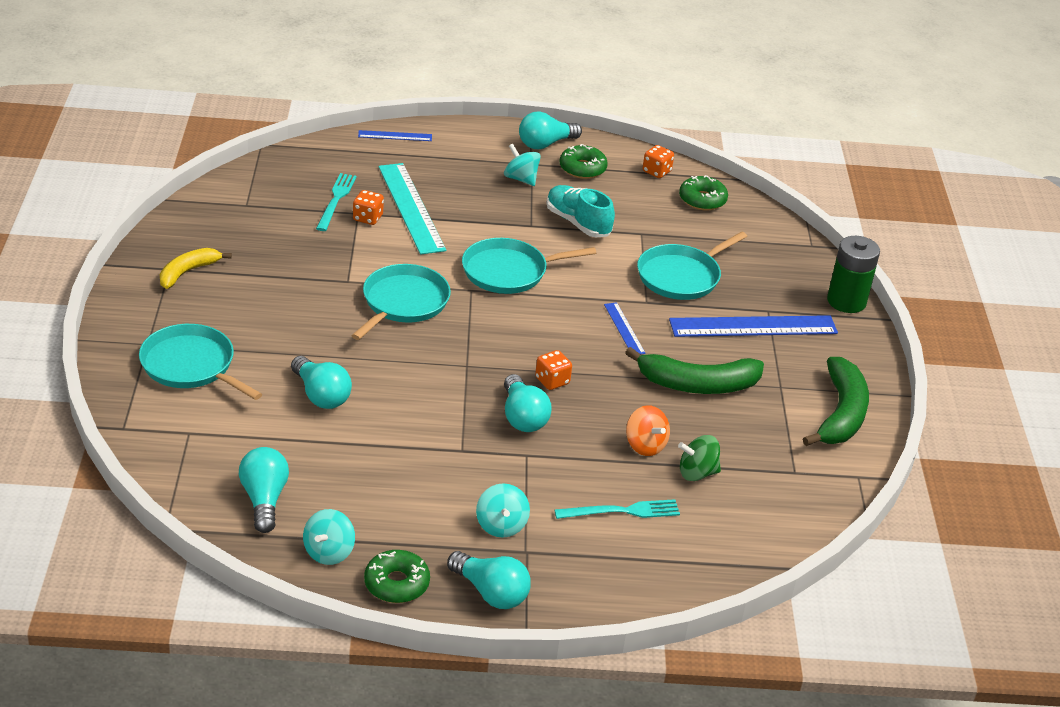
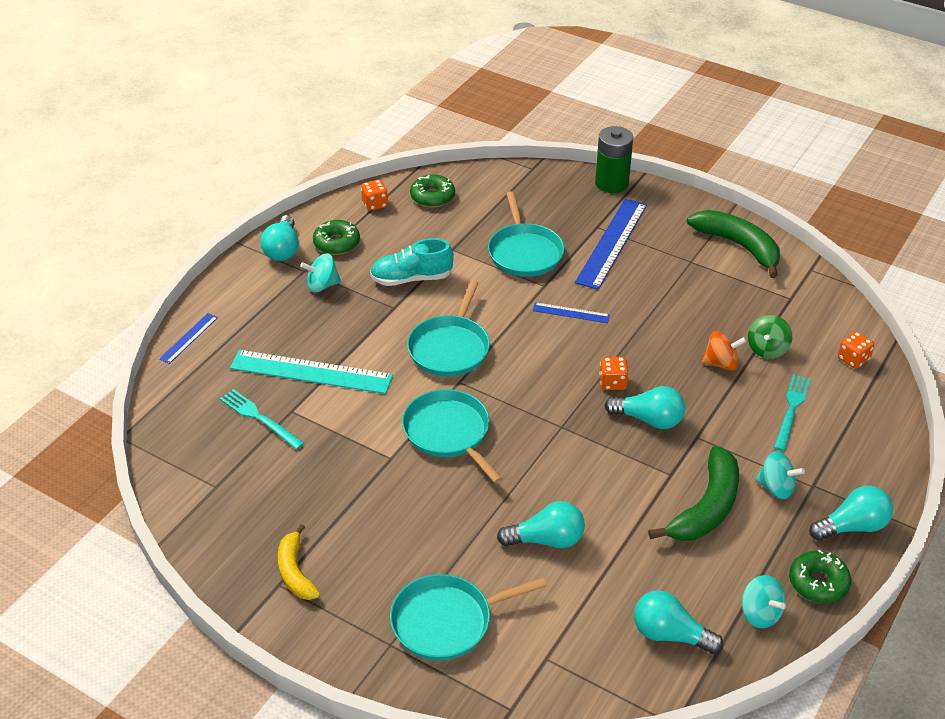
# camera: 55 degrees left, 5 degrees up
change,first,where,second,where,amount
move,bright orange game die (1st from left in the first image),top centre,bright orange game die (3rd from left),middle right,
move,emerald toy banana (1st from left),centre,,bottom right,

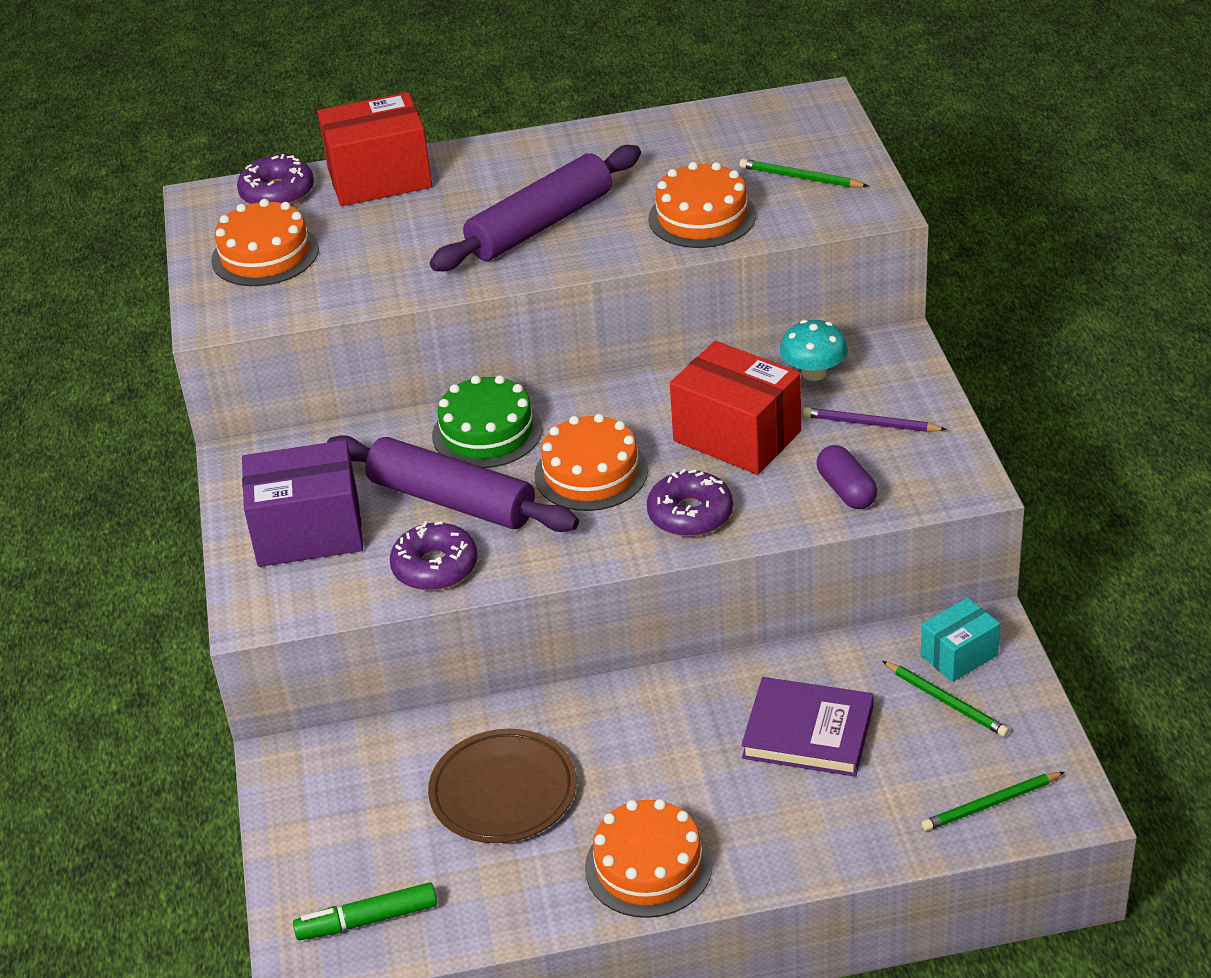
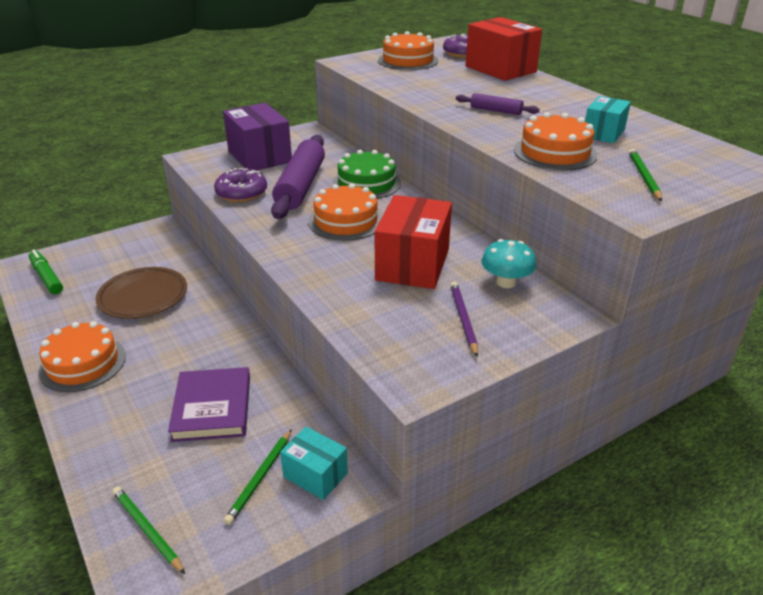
# camera: 65 degrees right, 5 degrees down
change,first,where,second,where,amount
delete,purple donut (3rd from left),centre,,,
delete,purple pill shape,middle right,,,
insert,,,turquoise box (2nd from left),top right,
resize,purple rolling pin (2nd from left),top centre,,top centre,x0.47

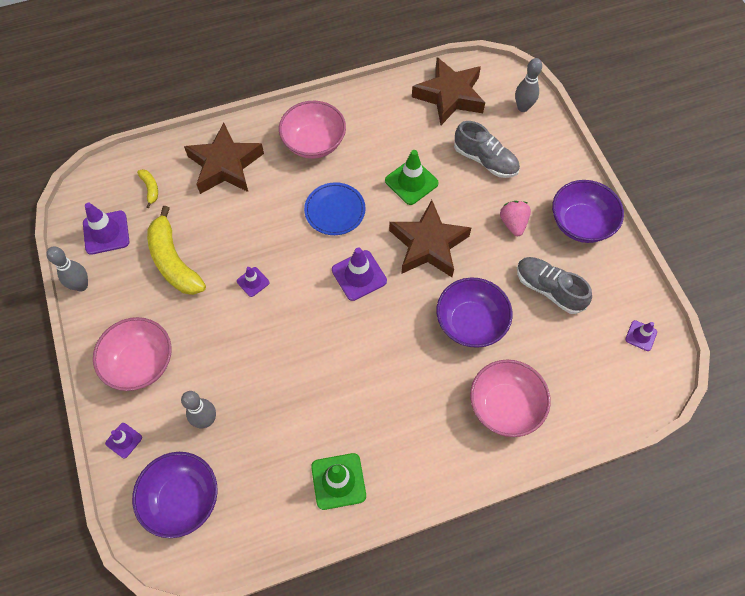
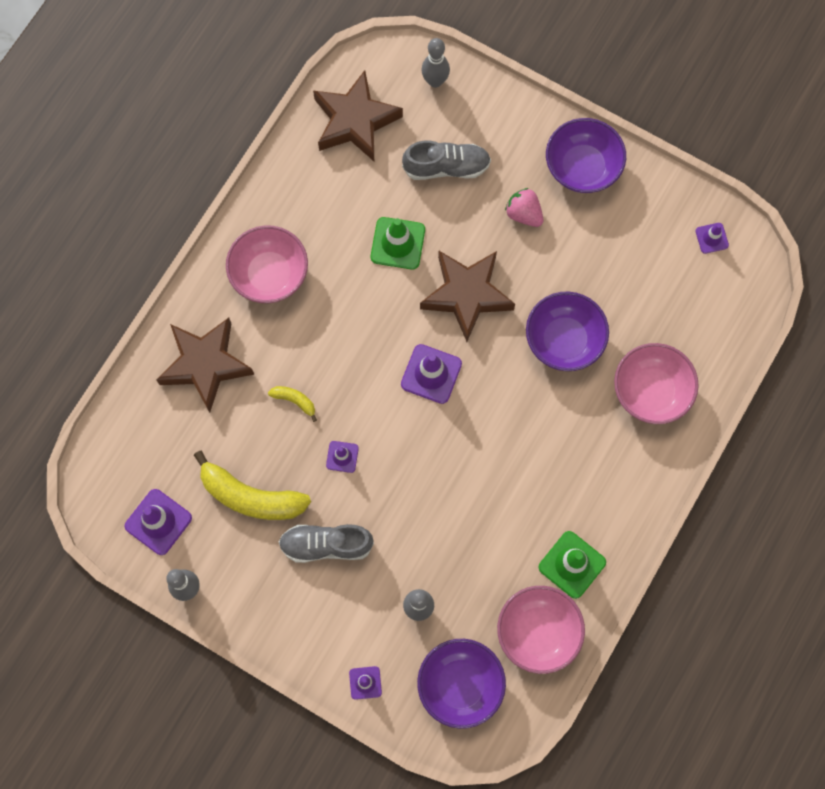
# camera: 40 degrees left, 10 degrees up
change,first,where,second,where,amount
delete,blue dinner plate,centre,,,
move,rose-pink bowl (1st from left in the first image),middle left,rose-pink bowl (2nd from left),bottom centre,
move,golden toy banana (1st from left in the first image),top left,golden toy banana (2nd from left),centre,
move,ash-grey shoe (2nd from left in the first image),middle right,ash-grey shoe (1st from left),bottom centre,

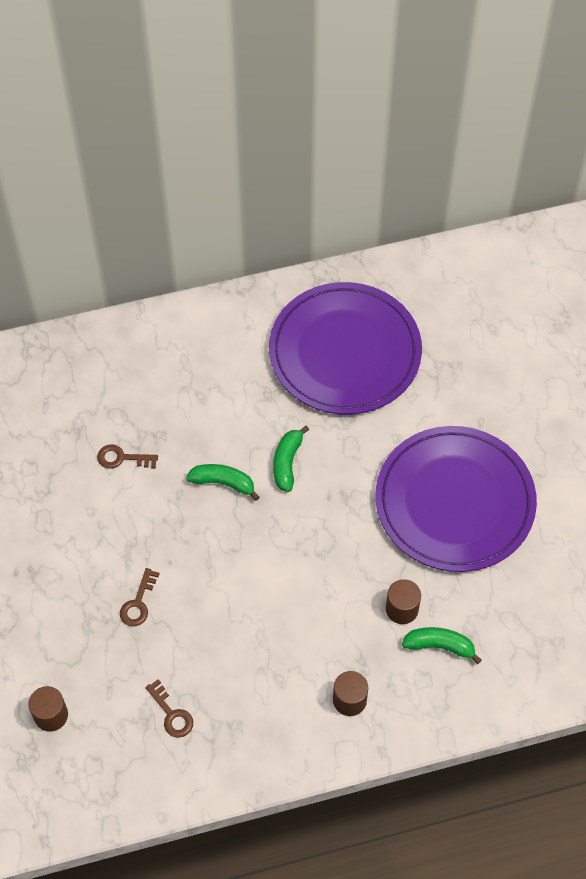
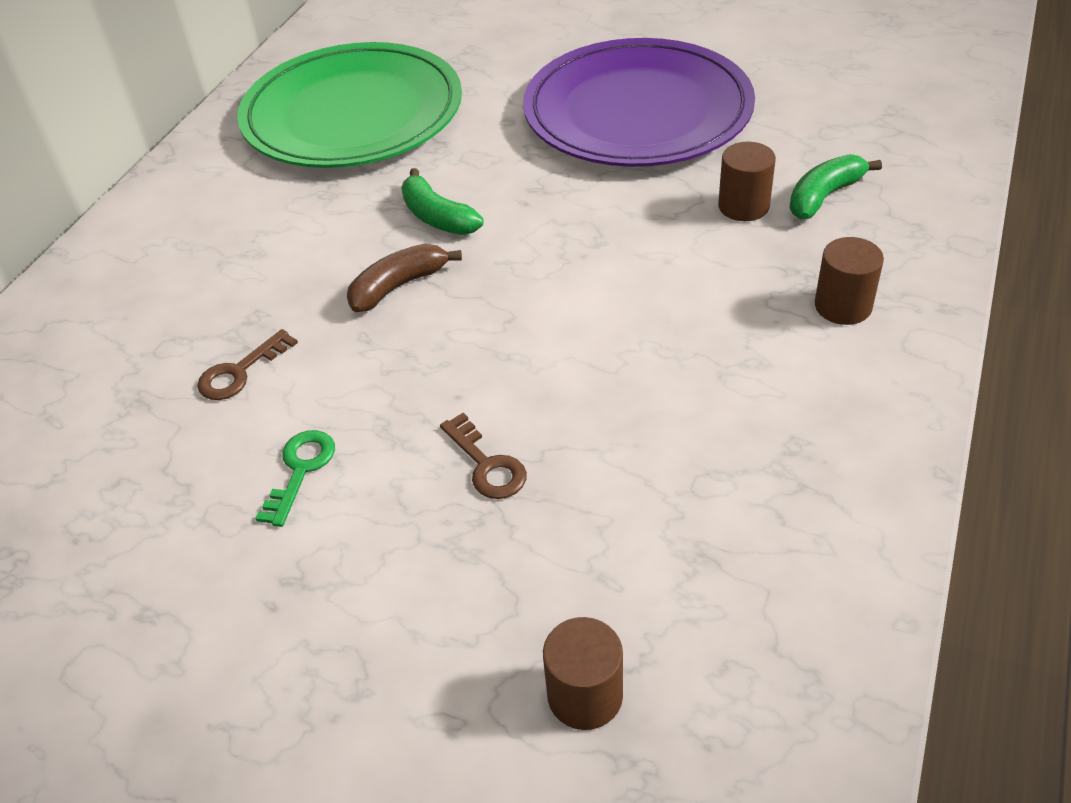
# camera: 50 degrees left, 15 degrees down
change,first,where,second,where,amount
delete,dark brown key (3rd from left),bottom left,,,
insert,,,emerald key,middle left,
recolor,emerald toy banana (1st from left),centre,dark brown toy banana,centre,
recolor,purple dinner plate (1st from left),centre,emerald dinner plate,top left,

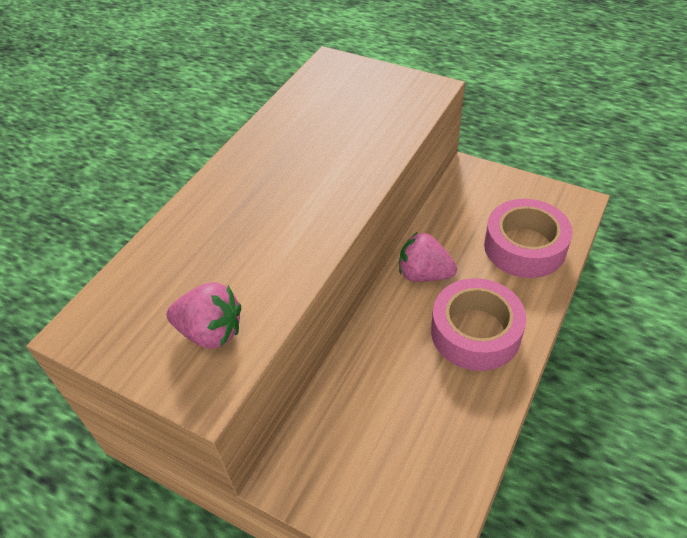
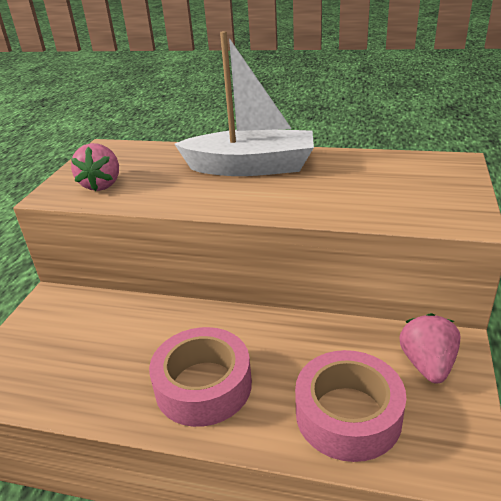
# camera: 75 degrees right, 15 degrees down
change,first,where,second,where,amount
insert,,,snow-white toy boat,top centre,
move,rose-pink berry (2nd from left),centre,,bottom right,

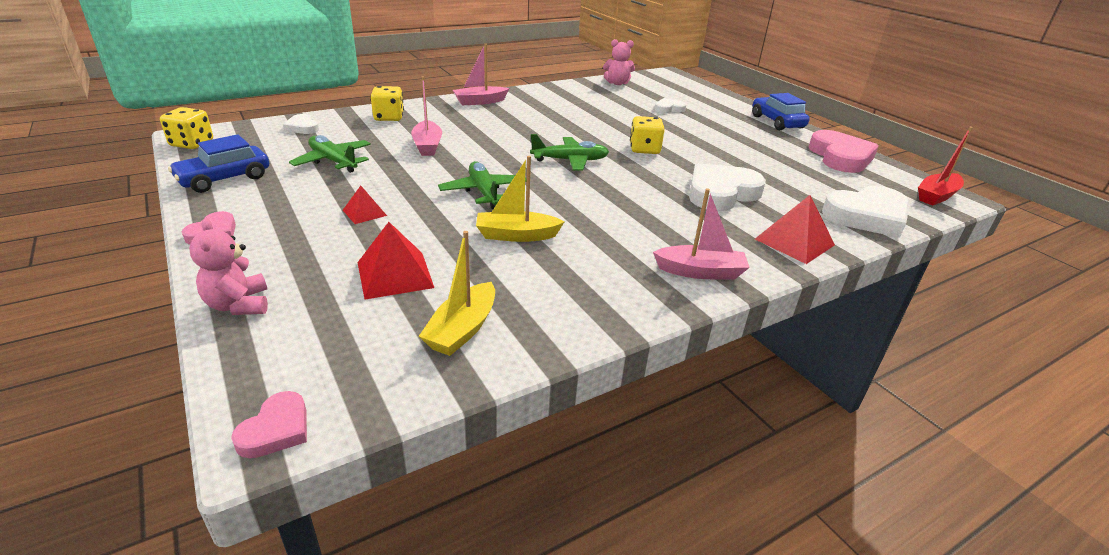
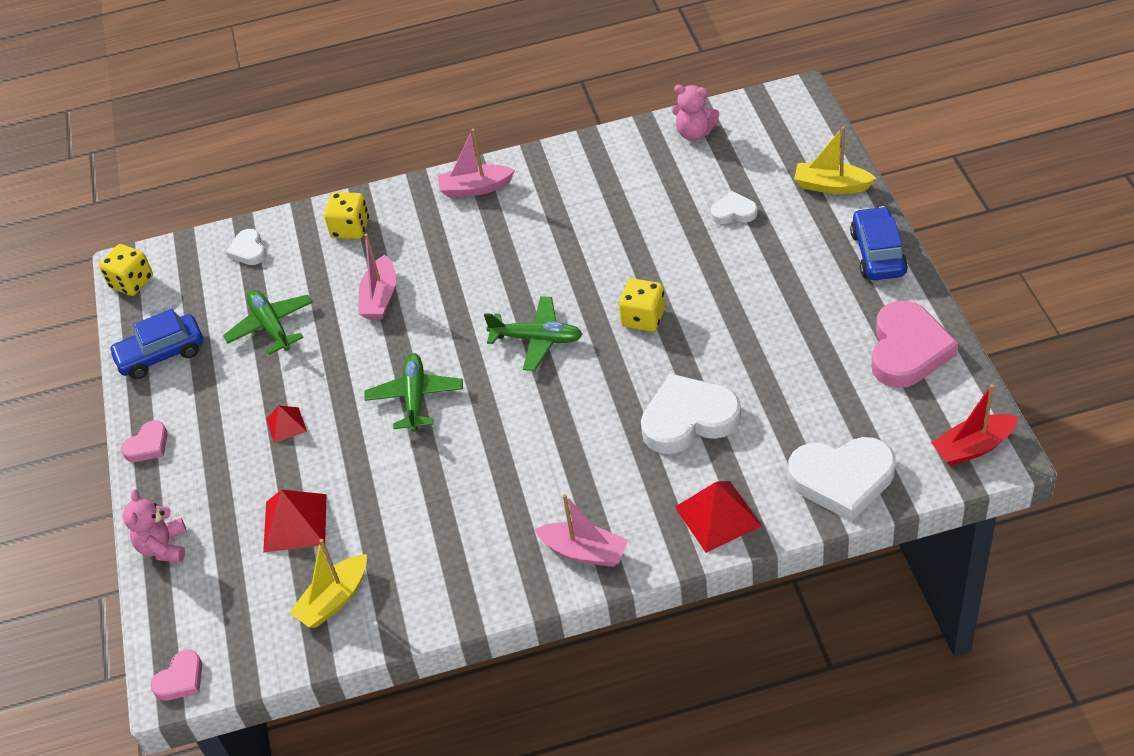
# camera: 25 degrees right, 15 degrees up
change,first,where,second,where,amount
move,golden toy boat (2nd from left),centre,,top right,

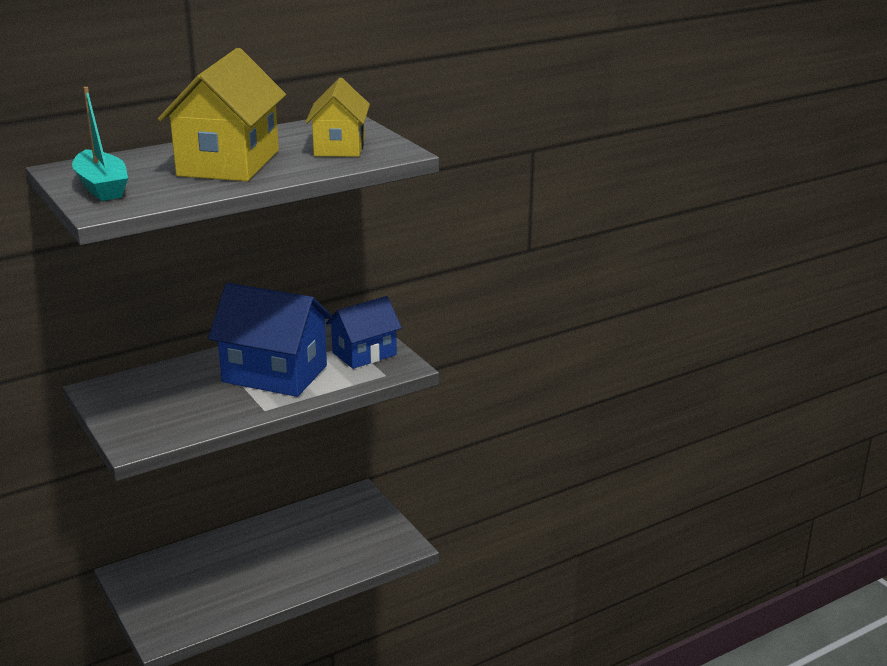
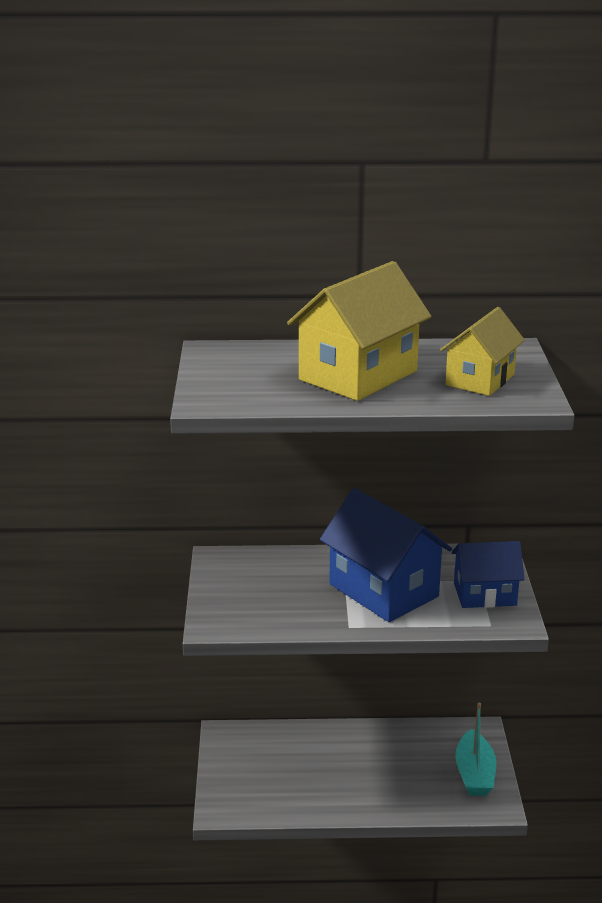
# camera: 30 degrees right, 0 degrees up
change,first,where,second,where,amount
move,turquoise toy boat,top left,,bottom right,

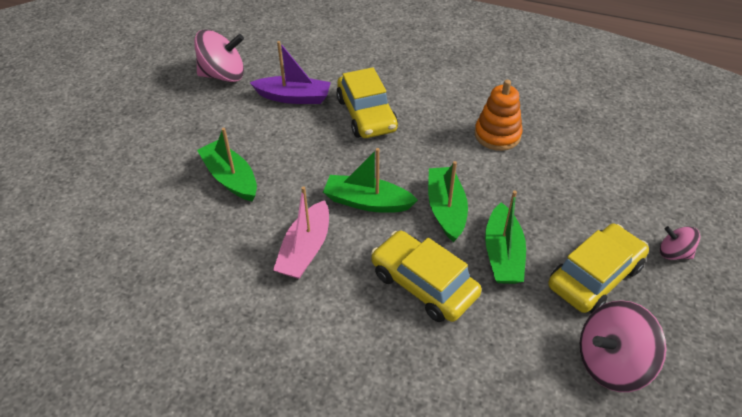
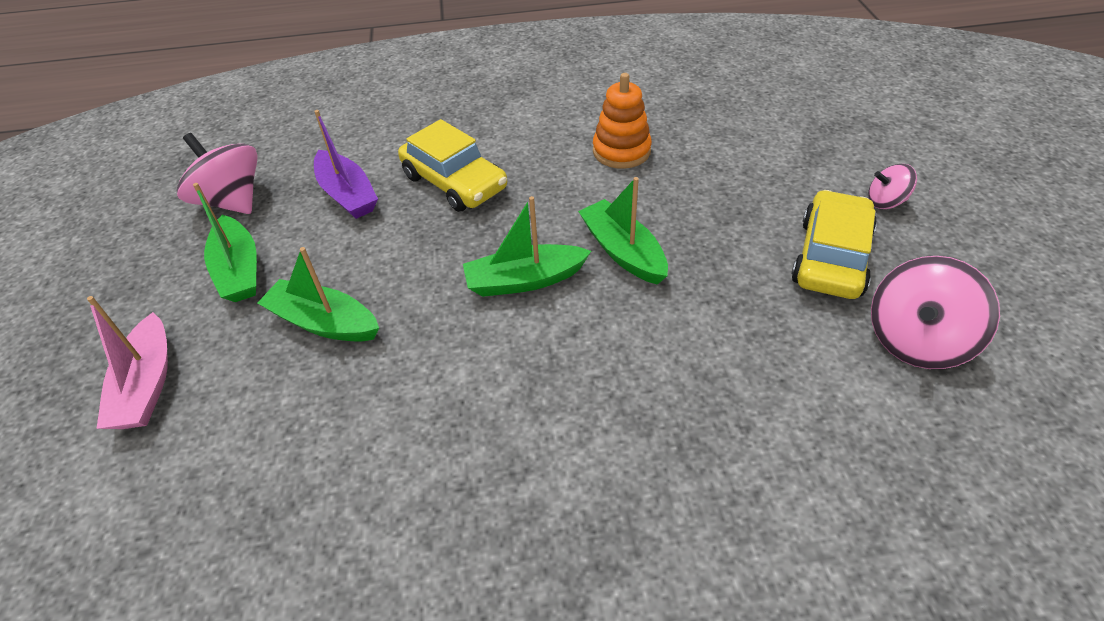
# camera: 25 degrees left, 0 degrees up
change,first,where,second,where,amount
delete,golden automobile (2nd from left),centre,,,
move,rose-pink toy boat,centre,,middle left,
move,emerald toy boat (4th from left in the first image),middle right,emerald toy boat (1st from left),middle left,
rotate,rose-pink toy top (1st from left),top left,,top left,105 degrees counterclockwise
rotate,purple toy boat,top centre,,top left,75 degrees clockwise

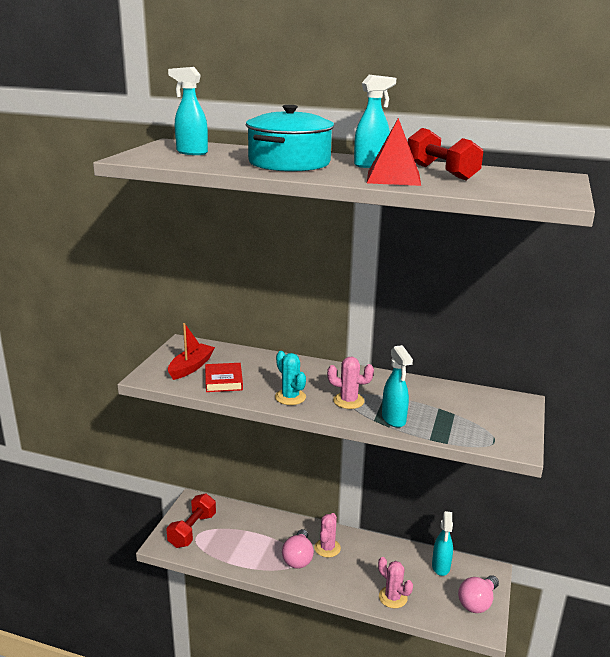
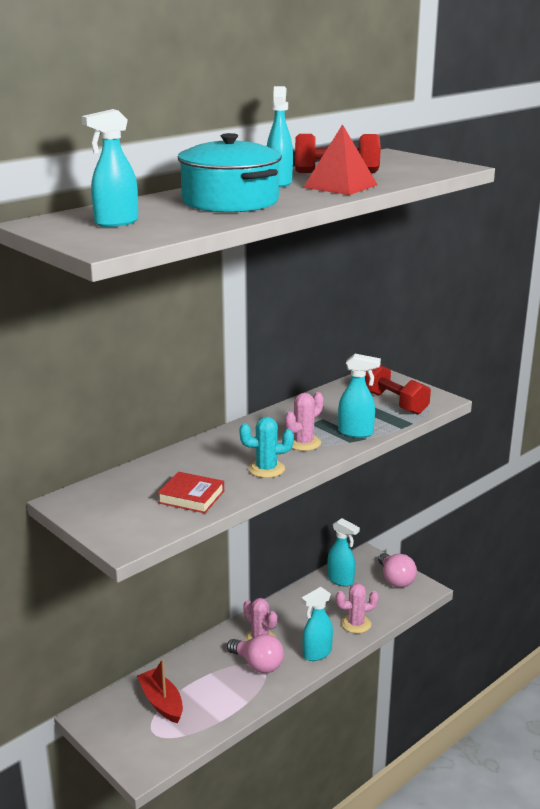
# camera: 60 degrees left, 0 degrees up
change,first,where,second,where,amount
insert,,,turquoise sprayer (3rd from left),bottom centre,
move,scarlet hand weight (1st from left in the first image),bottom left,scarlet hand weight (2nd from left),middle right,
move,scarlet toy boat,middle left,,bottom left,

